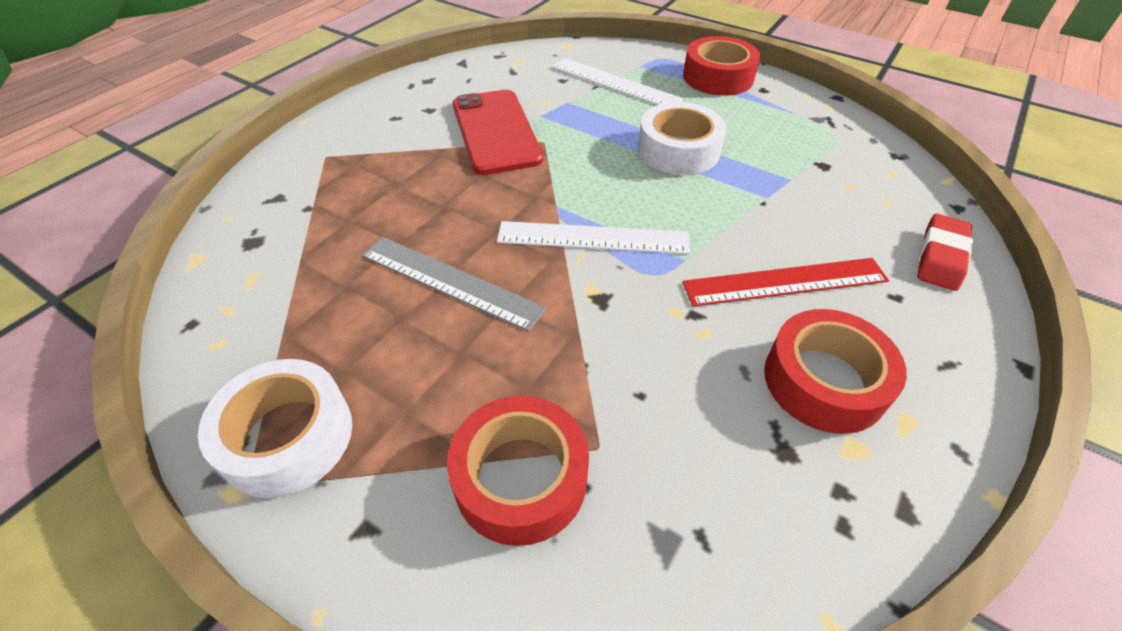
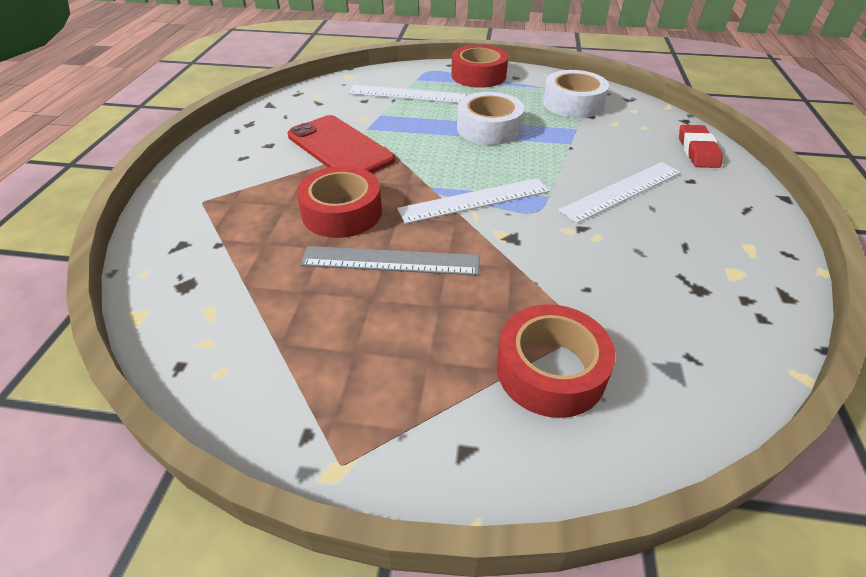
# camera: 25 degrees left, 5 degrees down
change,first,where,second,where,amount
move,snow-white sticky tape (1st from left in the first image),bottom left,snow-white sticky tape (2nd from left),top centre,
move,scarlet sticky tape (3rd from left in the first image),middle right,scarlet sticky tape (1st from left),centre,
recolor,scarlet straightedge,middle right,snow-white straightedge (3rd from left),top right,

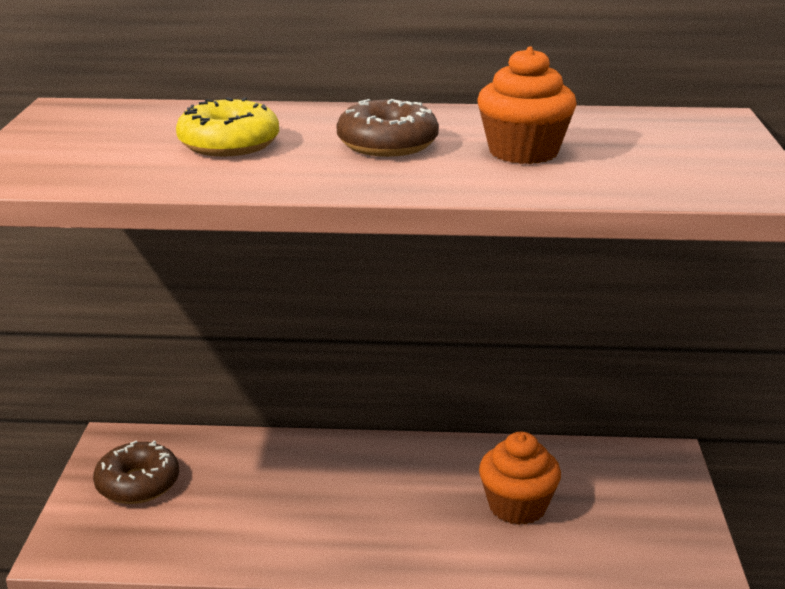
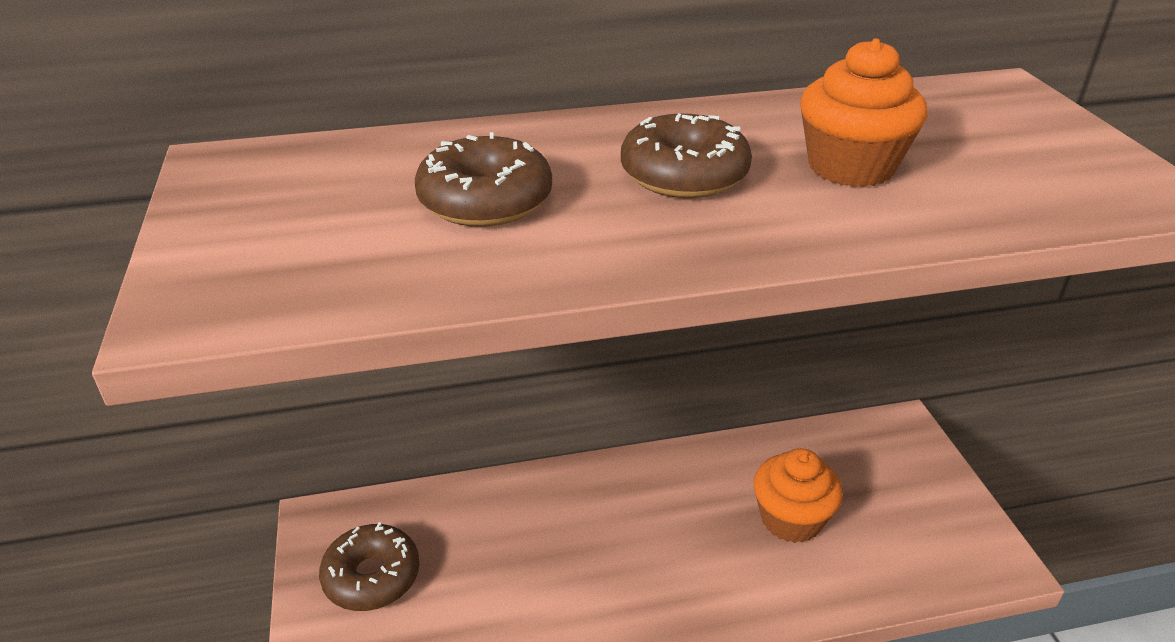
# camera: 15 degrees left, 10 degrees up
change,first,where,second,where,amount
recolor,golden donut,top left,dark brown donut (2nd from left),top centre,

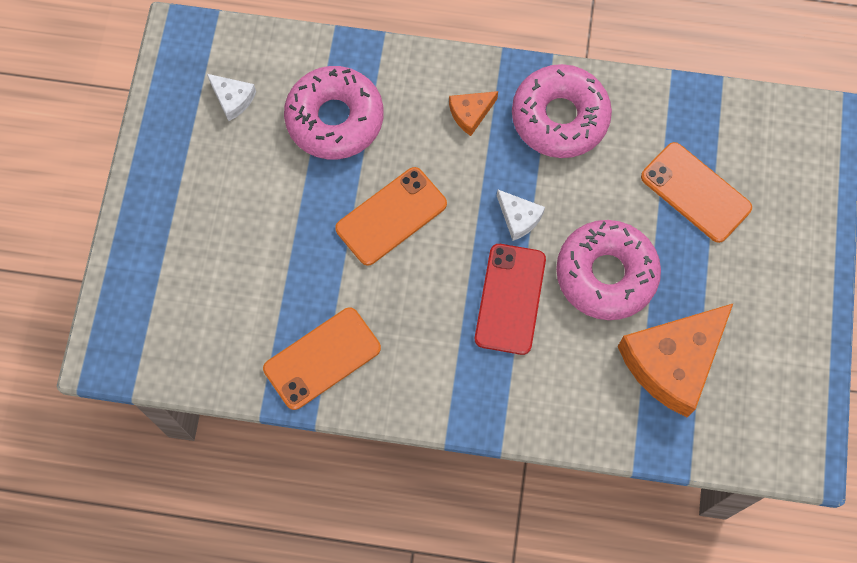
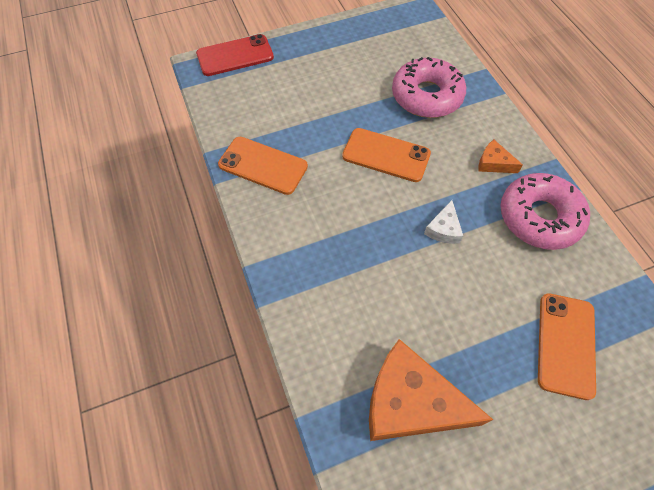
# camera: 60 degrees right, 10 degrees down
change,first,where,second,where,amount
delete,snow-white cheese (1st from left),top left,,,
delete,rose-pink donut (3rd from left),middle right,,,
move,scarlet mobile phone,centre,,top centre,

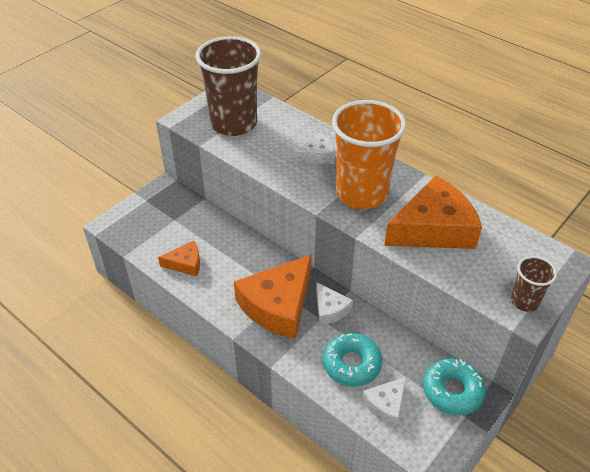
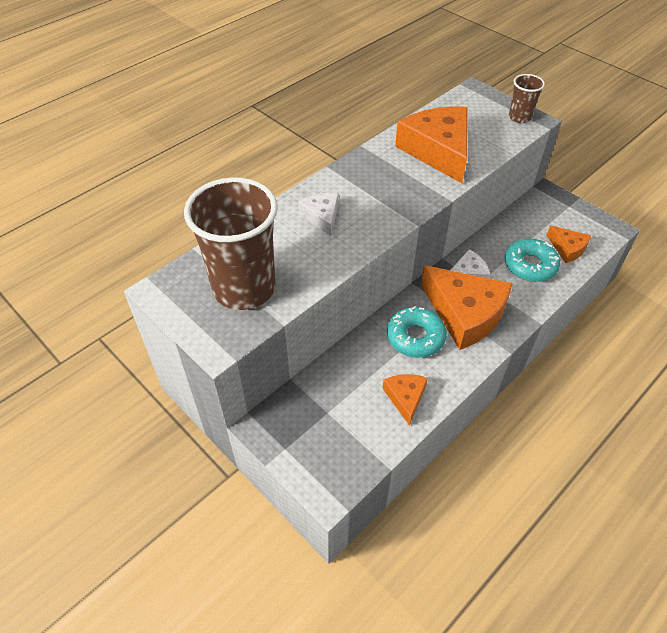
# camera: 85 degrees left, 5 degrees up
change,first,where,second,where,amount
delete,bright orange beaker,top centre,,,
move,turquoise donut (2nd from left in the first image),bottom right,turquoise donut (1st from left),centre,
recolor,snow-white cheese (3rd from left),bottom centre,bright orange cheese (4th from left),middle right,

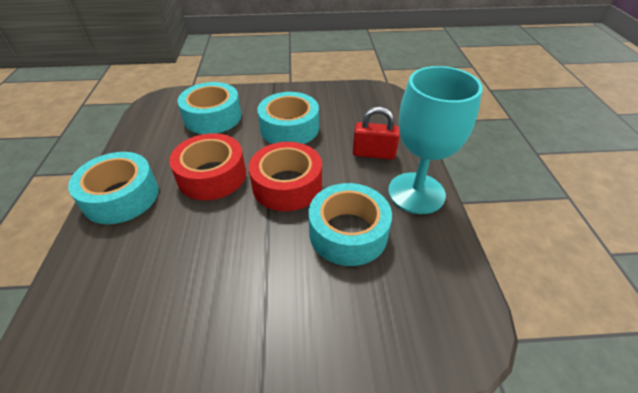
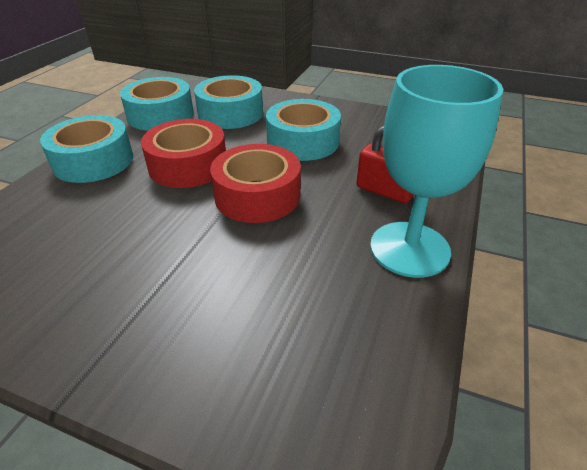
# camera: 25 degrees right, 5 degrees down
change,first,where,second,where,amount
move,turquoise sticky tape (4th from left in the first image),centre,turquoise sticky tape (2nd from left),top left,

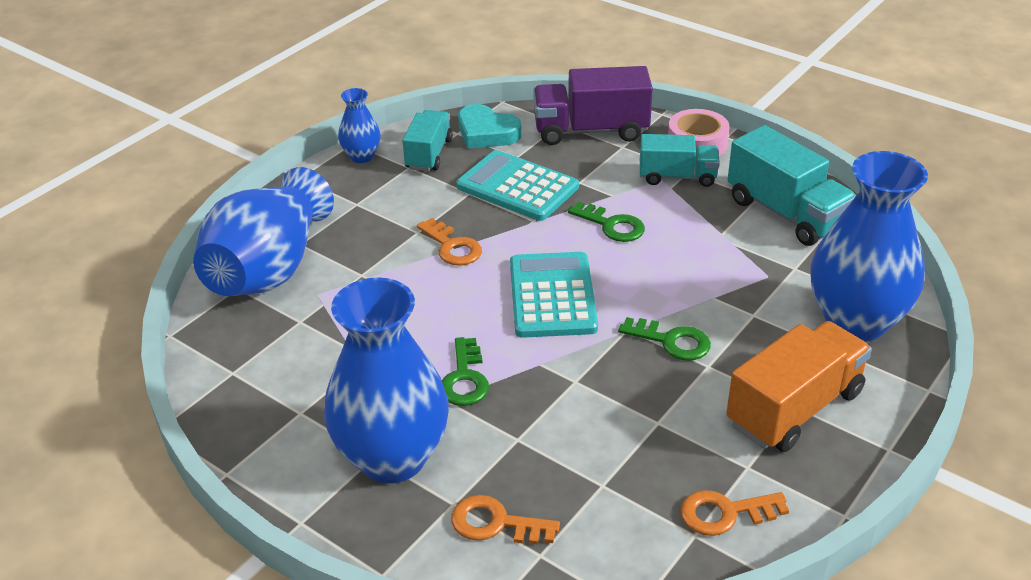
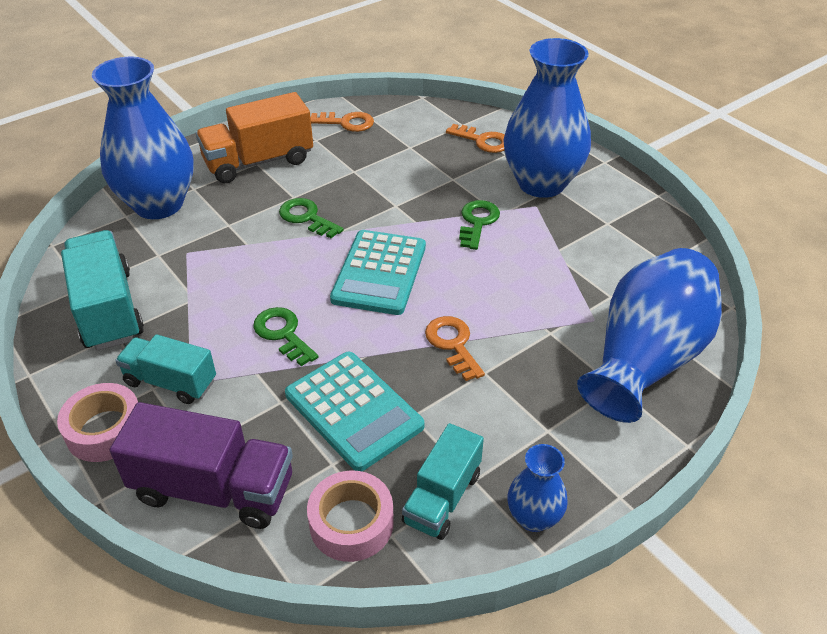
# camera: 165 degrees left, 5 degrees up
change,first,where,second,where,amount
replace,turquoise heart,top centre,rose-pink sticky tape (2nd from left),bottom centre,

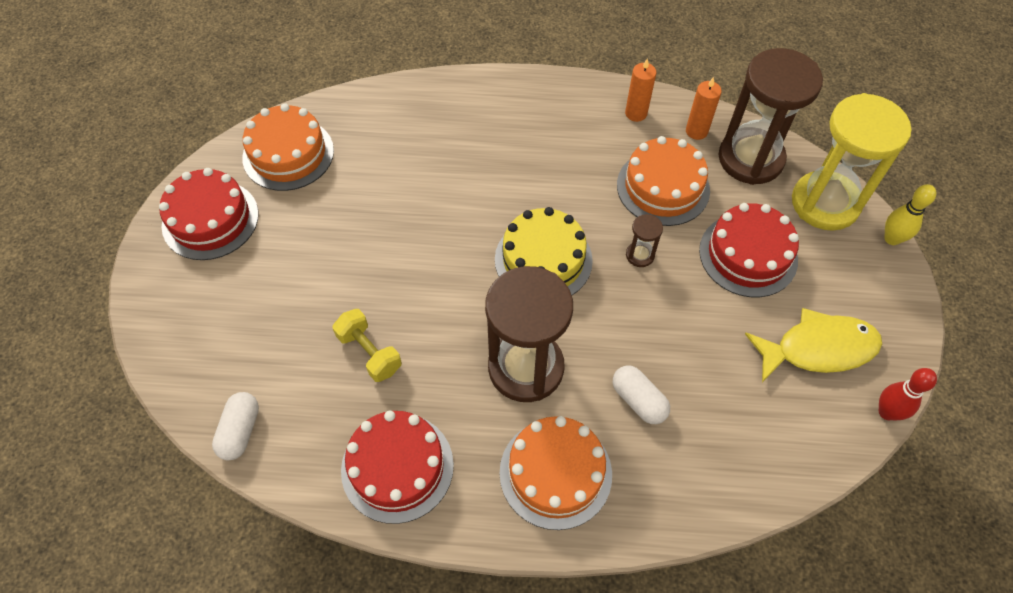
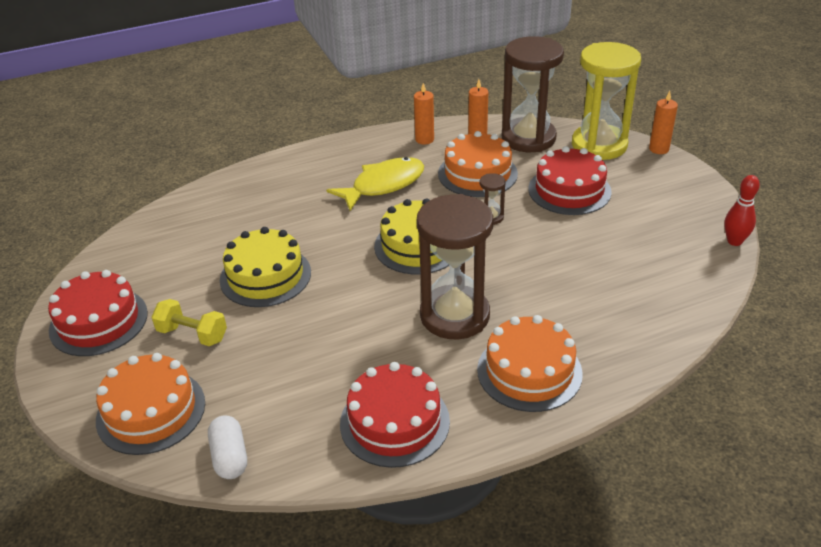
# camera: 25 degrees left, 20 degrees down
change,first,where,second,where,amount
delete,snow-white pill shape (2nd from left),centre,,,
insert,,,golden cake (1st from left),middle left,
move,bright orange cake (1st from left),top left,,bottom left,
move,golden hand weight,centre,,middle left,
move,golden fish figure,middle right,,centre,
replace,golden tenpin,middle right,bright orange pillar candle (3rd from left),top right,

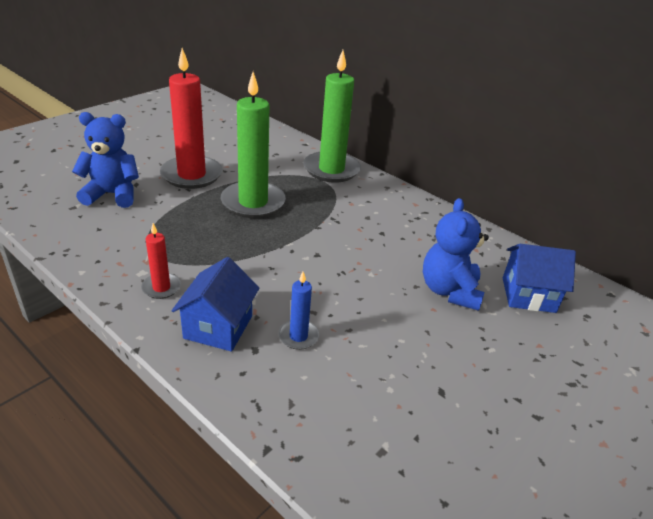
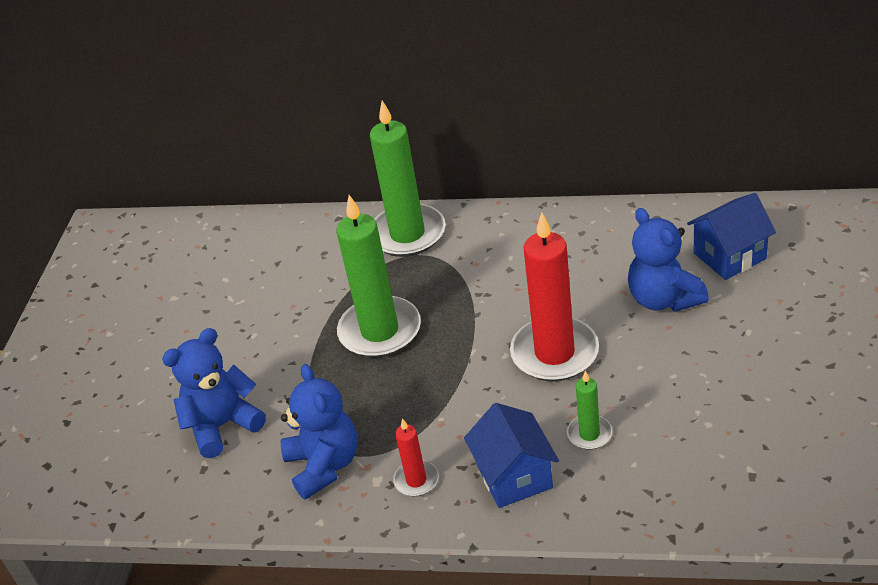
# camera: 25 degrees left, 5 degrees up
change,first,where,second,where,amount
insert,,,blue teddy bear (2nd from left),bottom centre,
move,scarlet pillar candle (2nd from left),top left,,centre,
recolor,blue pillar candle,centre,emerald pillar candle (3rd from left),bottom right,

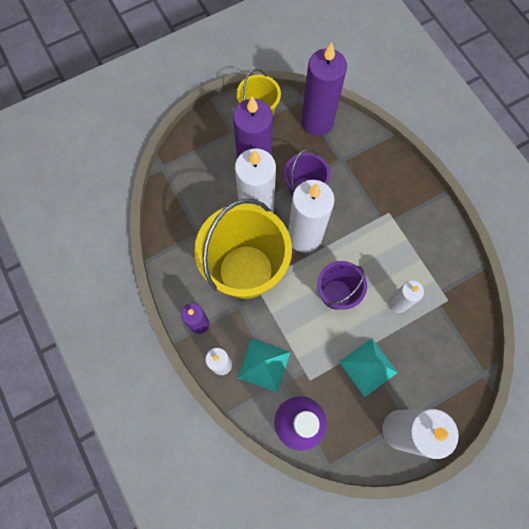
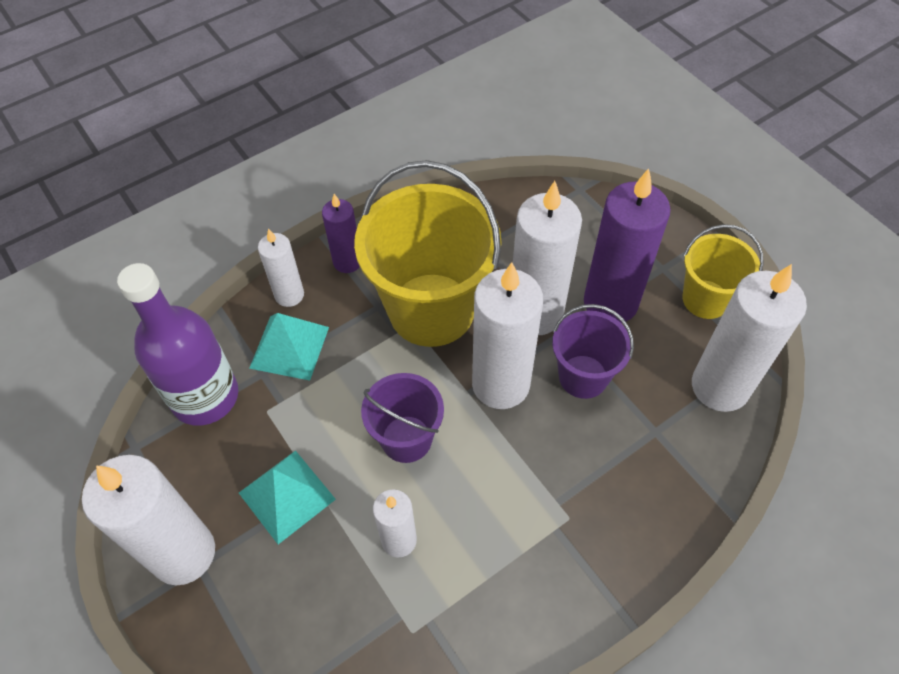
# camera: 85 degrees right, 15 degrees down
change,first,where,second,where,amount
recolor,purple pillar candle (3rd from left),top centre,snow-white pillar candle (6th from left),middle right,

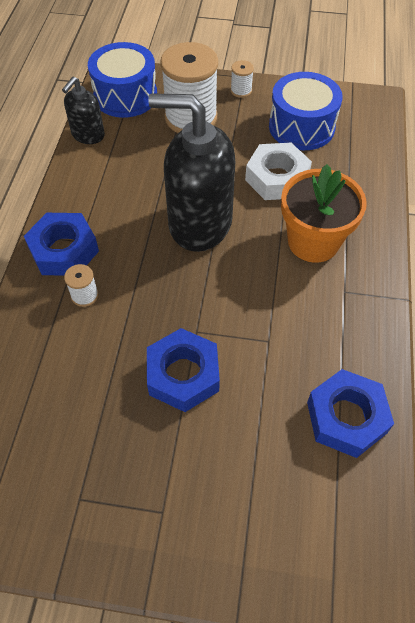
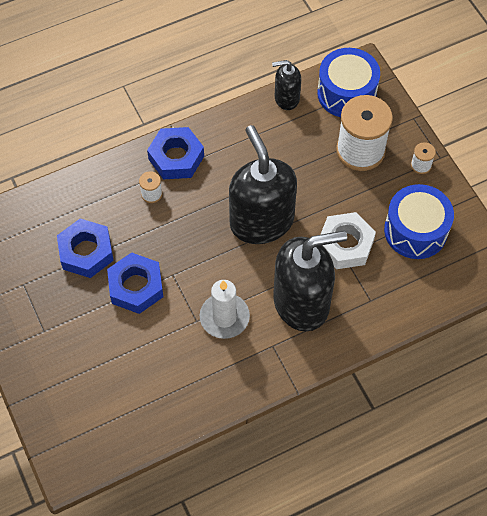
# camera: 55 degrees right, 5 degrees up
change,first,where,second,where,amount
insert,,,snow-white pillar candle,centre,
move,blue hexagon nut (3rd from left in the first image),middle right,blue hexagon nut (1st from left),middle left,
replace,bright orange plant pot,middle right,black soap dispenser (3rd from left),centre,

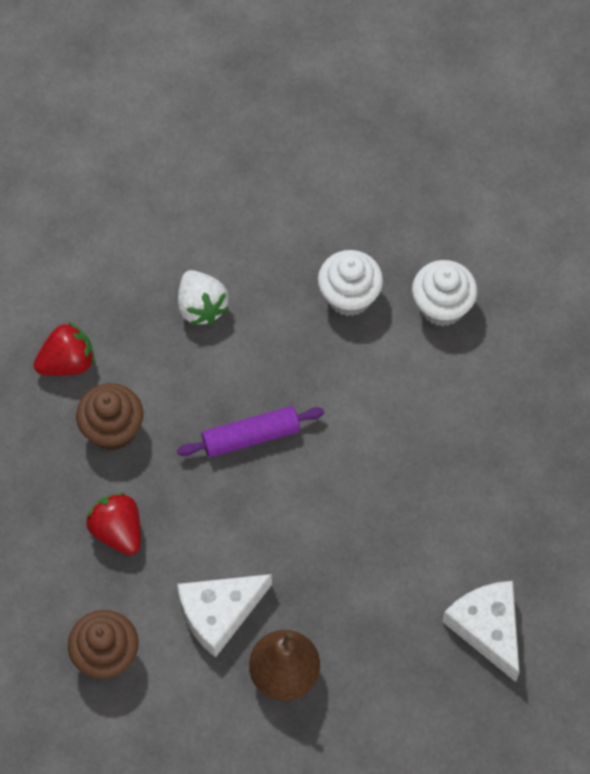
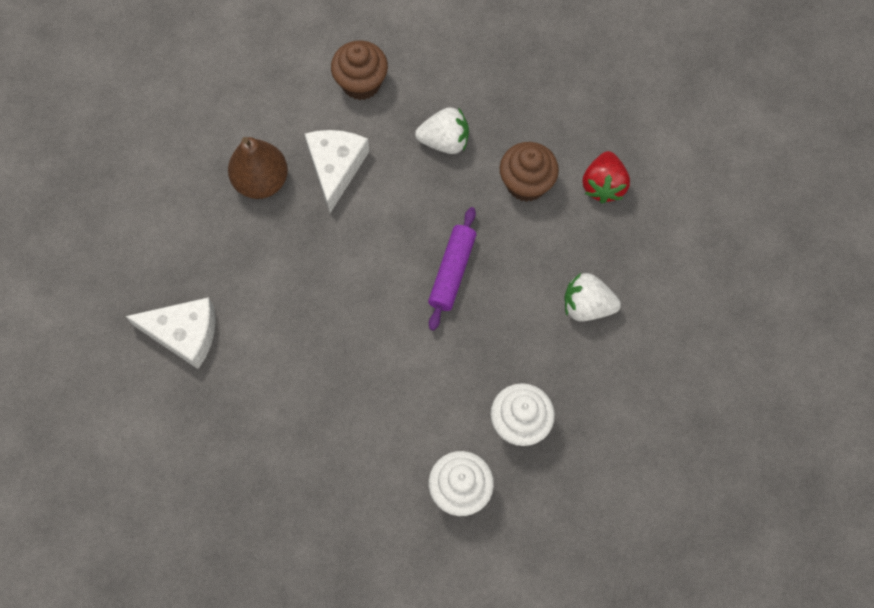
# camera: 125 degrees right, 5 degrees up
change,first,where,second,where,amount
recolor,scarlet berry (2nd from left),bottom left,snow-white berry (1st from left),top centre,

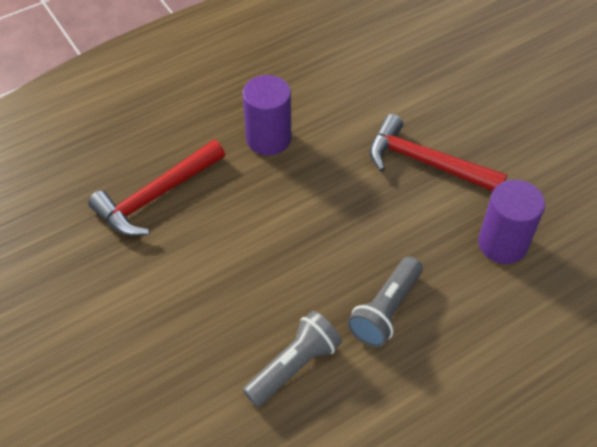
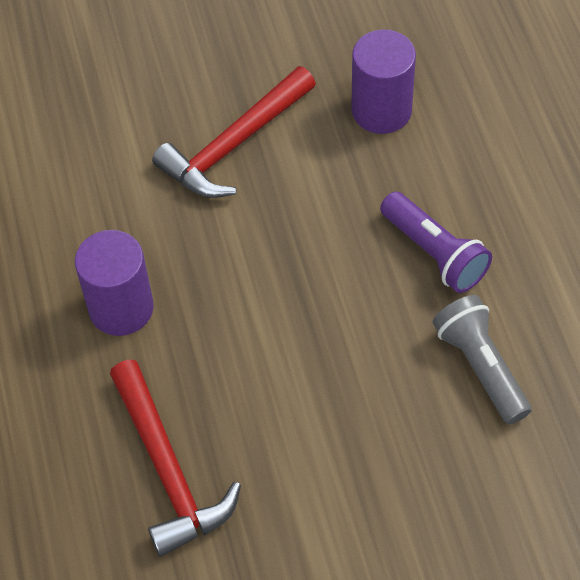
# camera: 70 degrees left, 5 degrees up
change,first,where,second,where,amount
recolor,ash-grey torch (2nd from left),bottom centre,purple torch,middle right,

